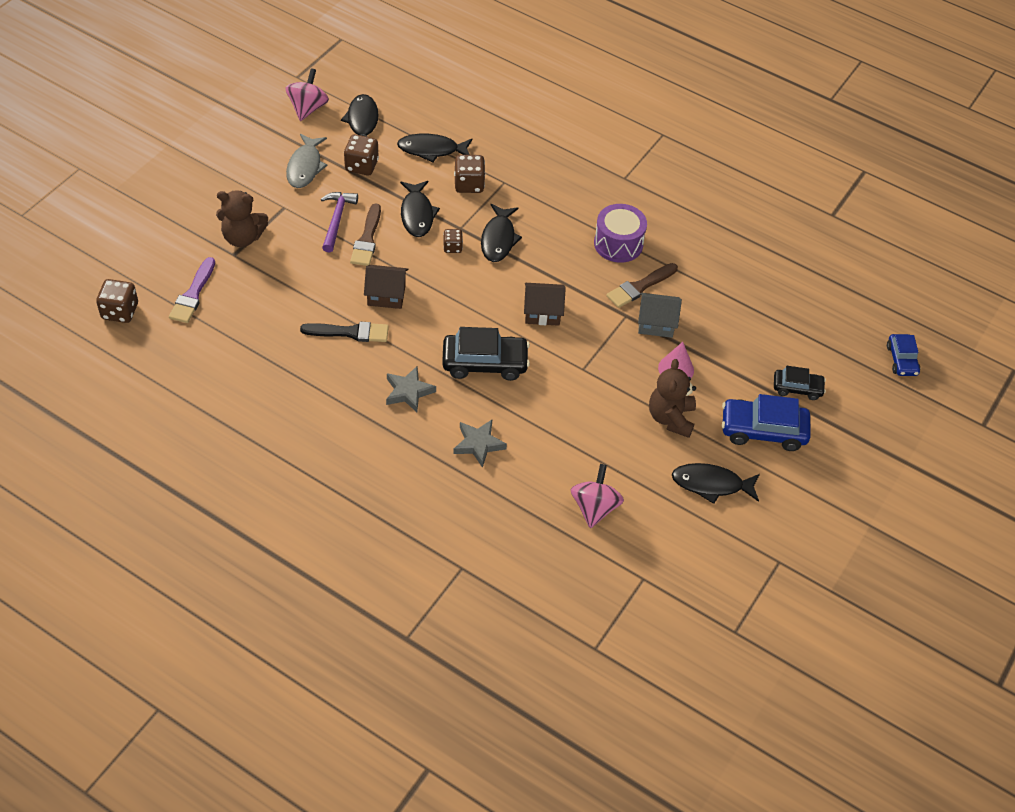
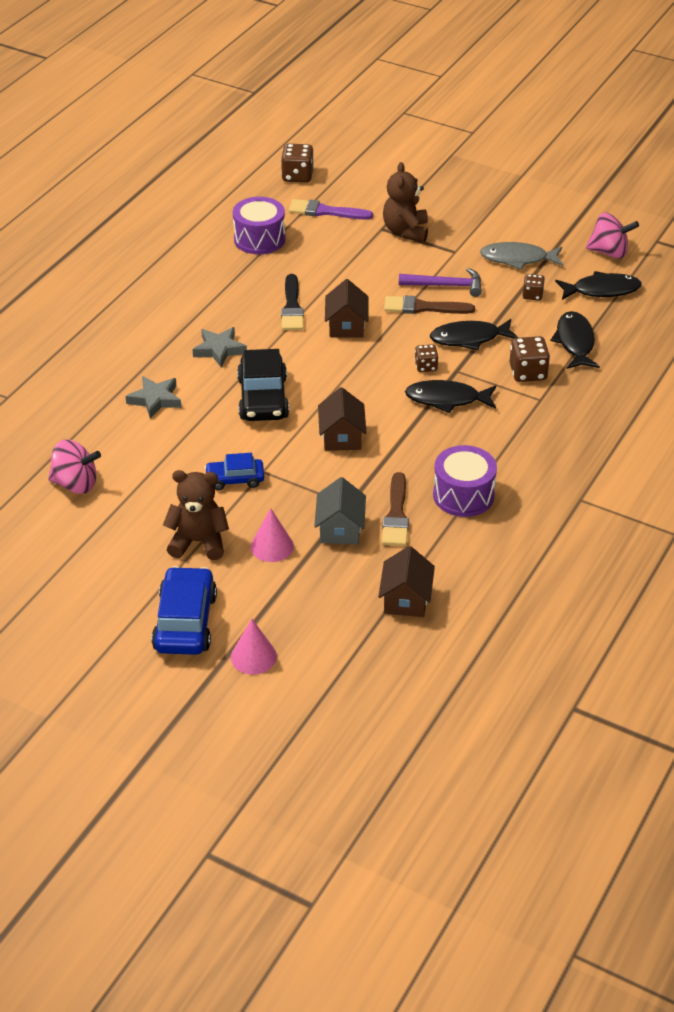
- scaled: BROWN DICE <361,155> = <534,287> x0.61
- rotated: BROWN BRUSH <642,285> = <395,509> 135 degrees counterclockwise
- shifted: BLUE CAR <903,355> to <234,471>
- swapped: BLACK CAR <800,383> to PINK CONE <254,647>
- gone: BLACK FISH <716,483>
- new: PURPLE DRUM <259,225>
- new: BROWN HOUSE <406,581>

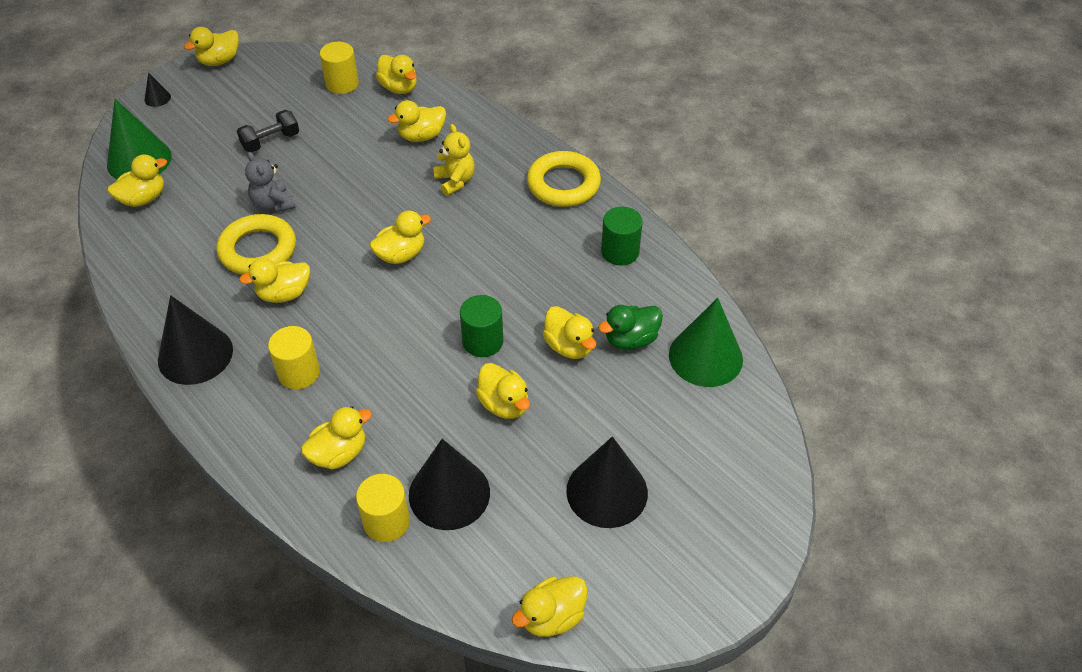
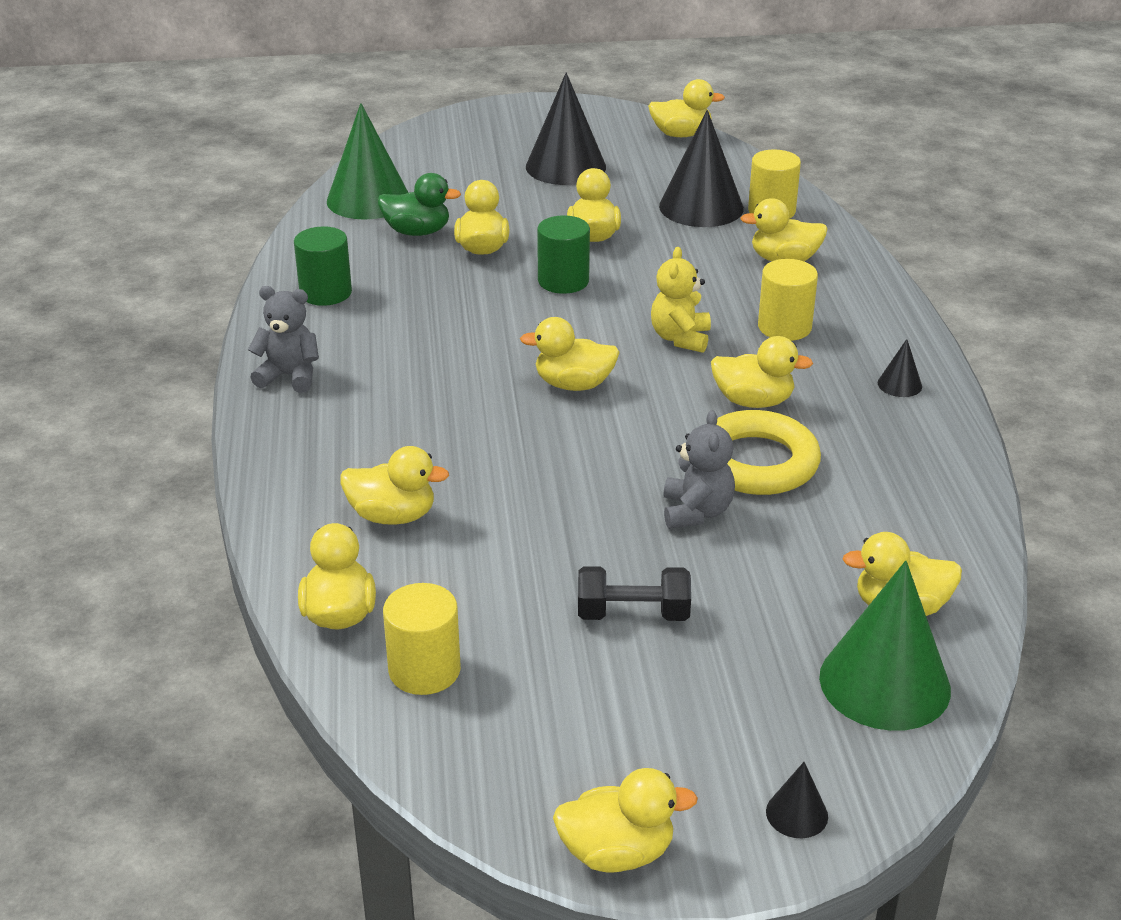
- shifted: YELLOW TEDDY BEAR <454,160> to <681,300>
- swapped: YELLOW RING <564,179> to GREY TEDDY BEAR <283,339>
- scaled: BLACK CONE <195,340> = <900,368> x0.43

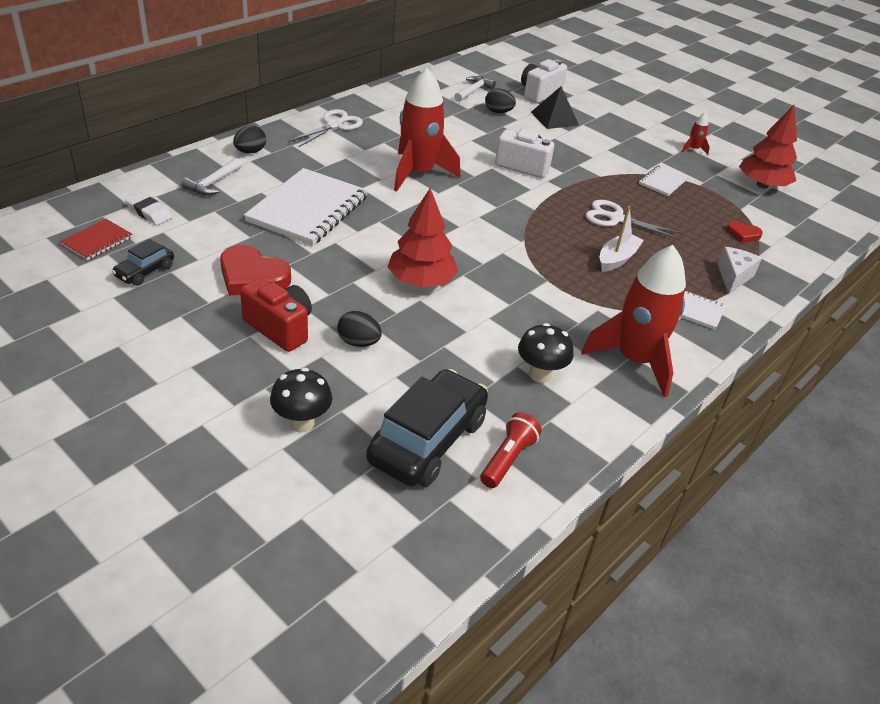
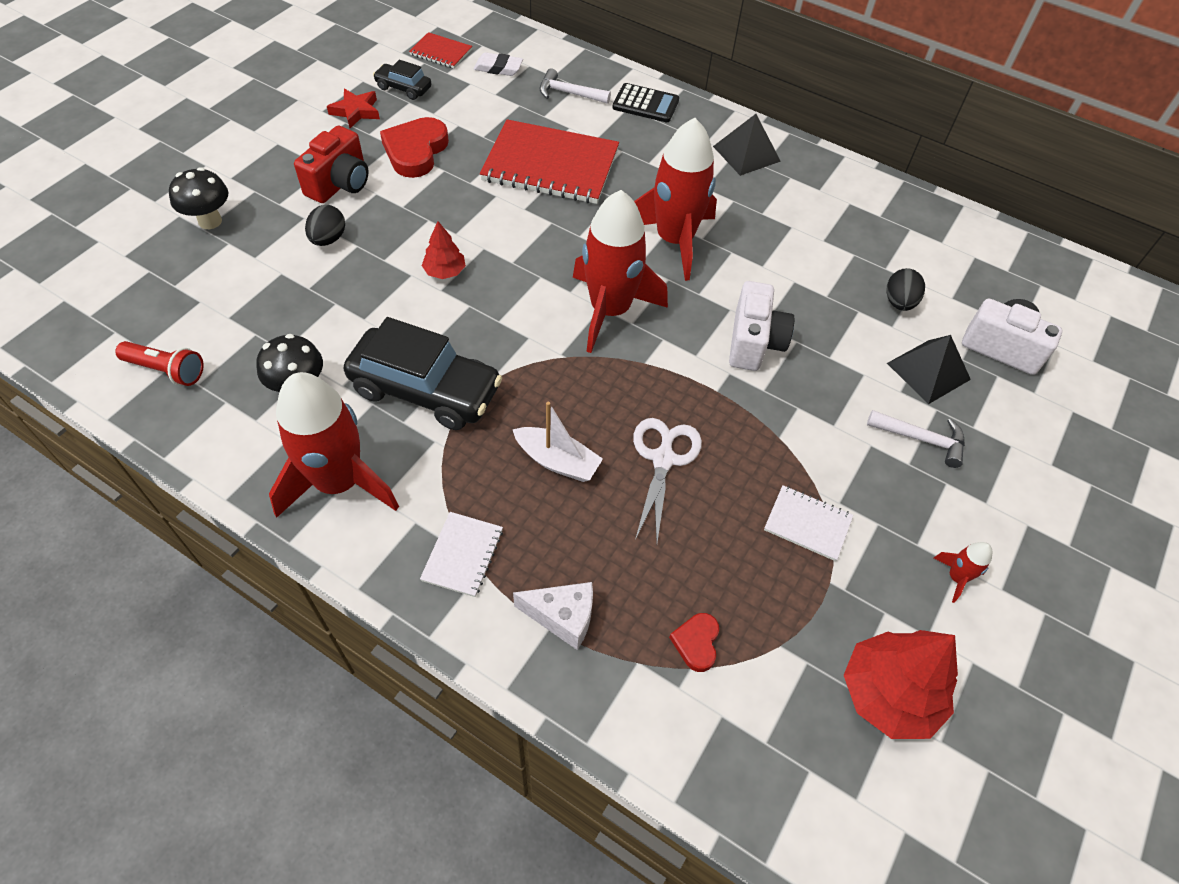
- shifted: WHITE HAMMER <475,89> to <916,439>
- swapped: WHITE SCISSORS <326,128> to BLACK PYRAMID <747,145>
- swapped: BLACK EGG <249,139> to BLACK CALCULATOR <646,102>
- repainted: WHITE NOTEBOOK <306,207> to RED NOTEBOOK <549,161>
- scaled: RED TREE <423,238> = <444,250> x0.54
- rotated: WHITE ERASER <148,209> = <498,64> 75 degrees clockwise
- shifted: BLACK CAR <427,428> to <422,373>
- new: RED STAR <353,108>
- new: RED ROCKET <620,271>

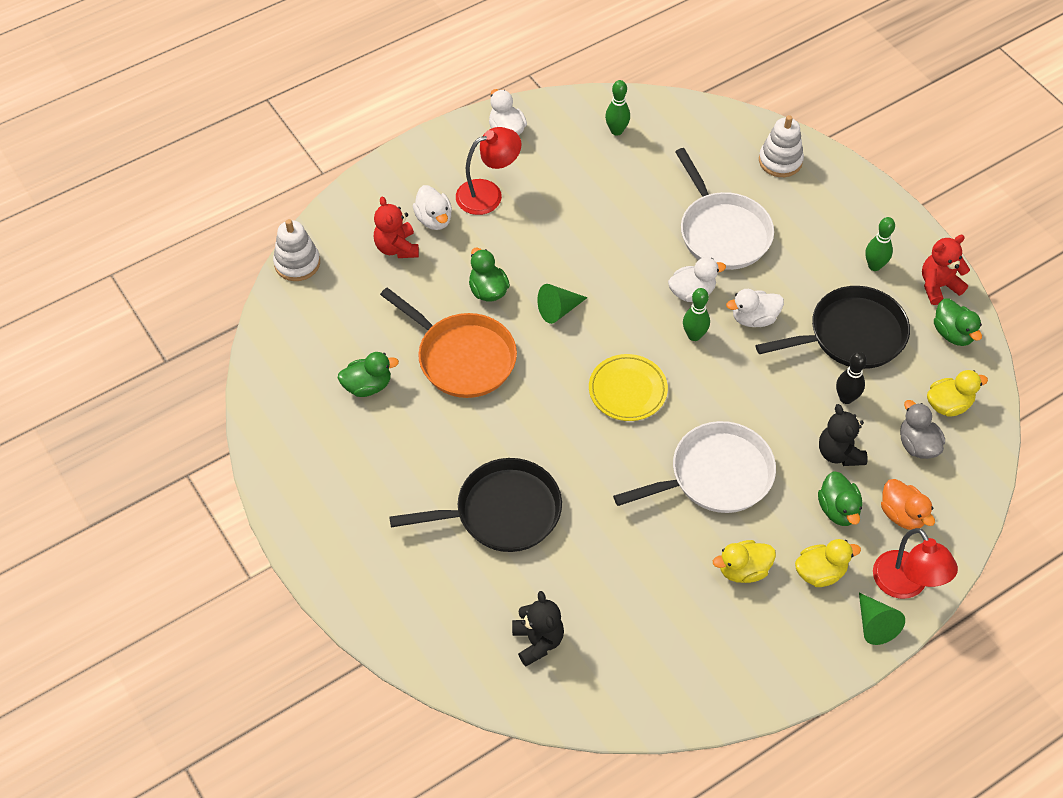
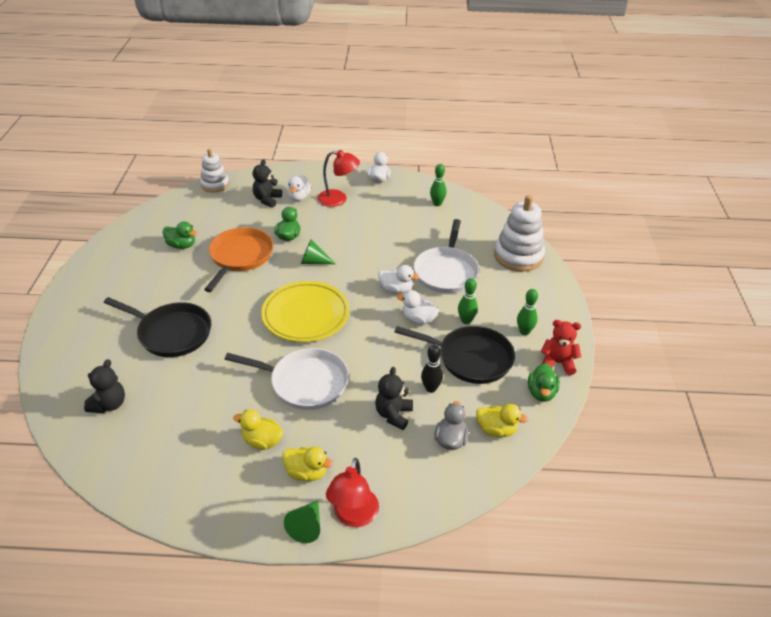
- scaled: WHITE STACKING TOY <781,146> = <519,233> x1.59
- repainted: RED TEDDY BEAR <396,227> to BLACK TEDDY BEAR <267,183>
- rotated: ORANGE PAN <448,343> = <239,259> 150 degrees counterclockwise
- shifted: GREEN BOWLING PIN <696,314> to <468,301>
- scaled: YELLOW PLATE <628,387> = <305,311> x1.57
- gone: GREEN DUCK <840,498>
- gone: ORANGE DUCK <908,504>

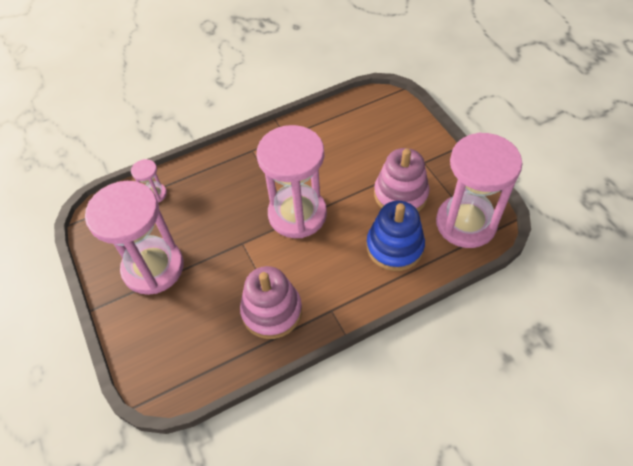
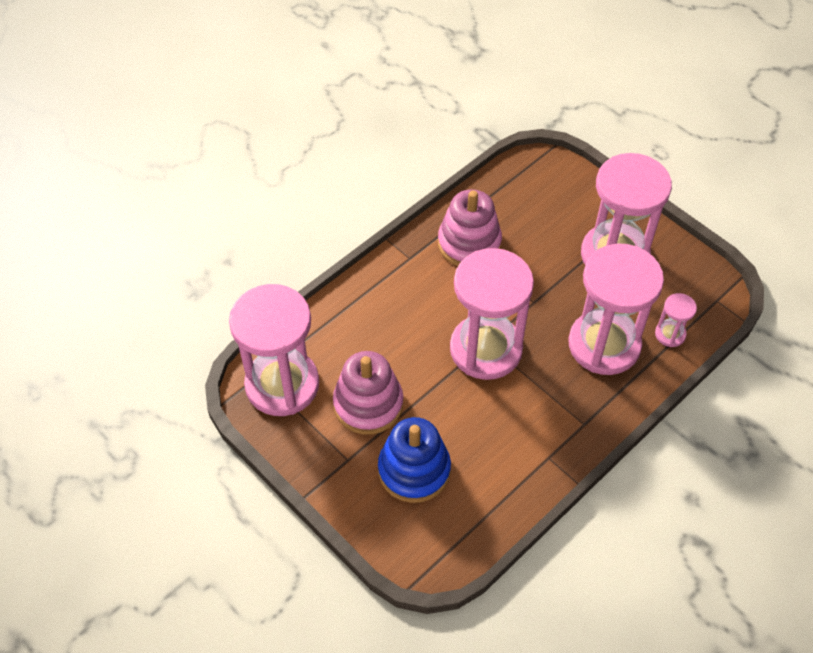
- shifted: BLUE STACKING TOY <395,236> to <414,460>
- new: PINK HOURGLASS <616,309>

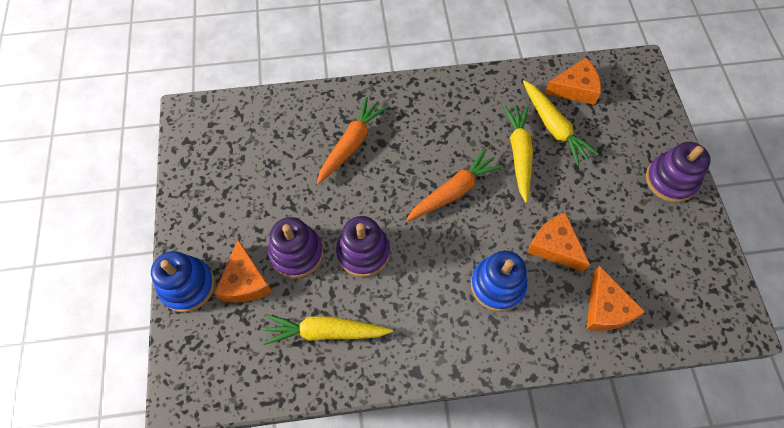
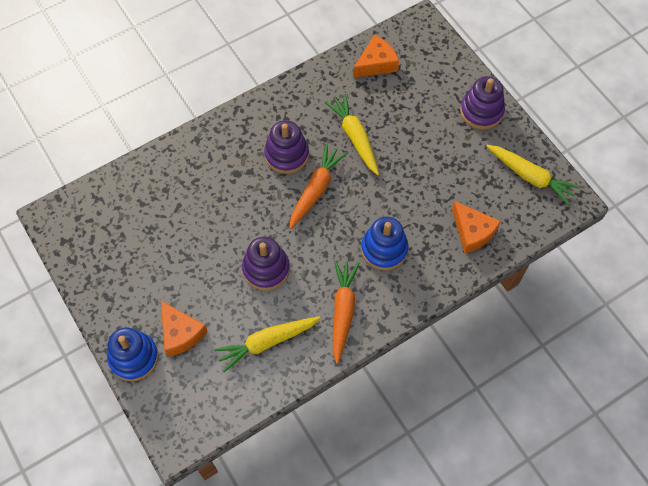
- shifted: YELLOW CARROT <561,123> to <533,175>
- shifted: ORANGE CARROT <352,140> to <346,312>
- gone: ORANGE CHEESE <558,242>
- shifted: PURPLE STACKING TOY <295,247> to <286,147>

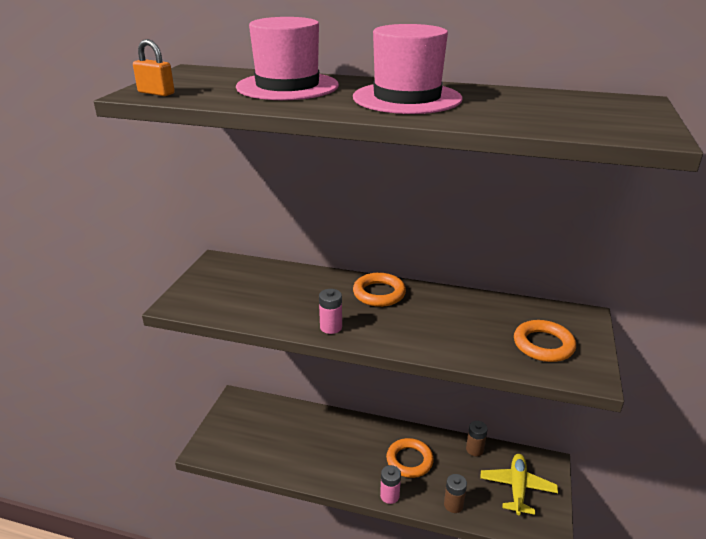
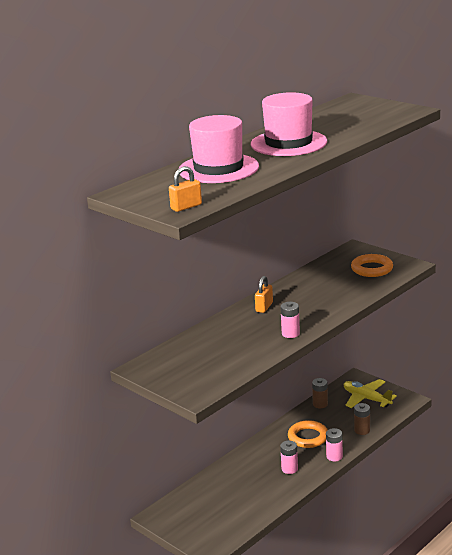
- swapped: ORANGE RING <379,290> to ORANGE PADLOCK <264,294>
- new: PINK BATTERY <289,457>

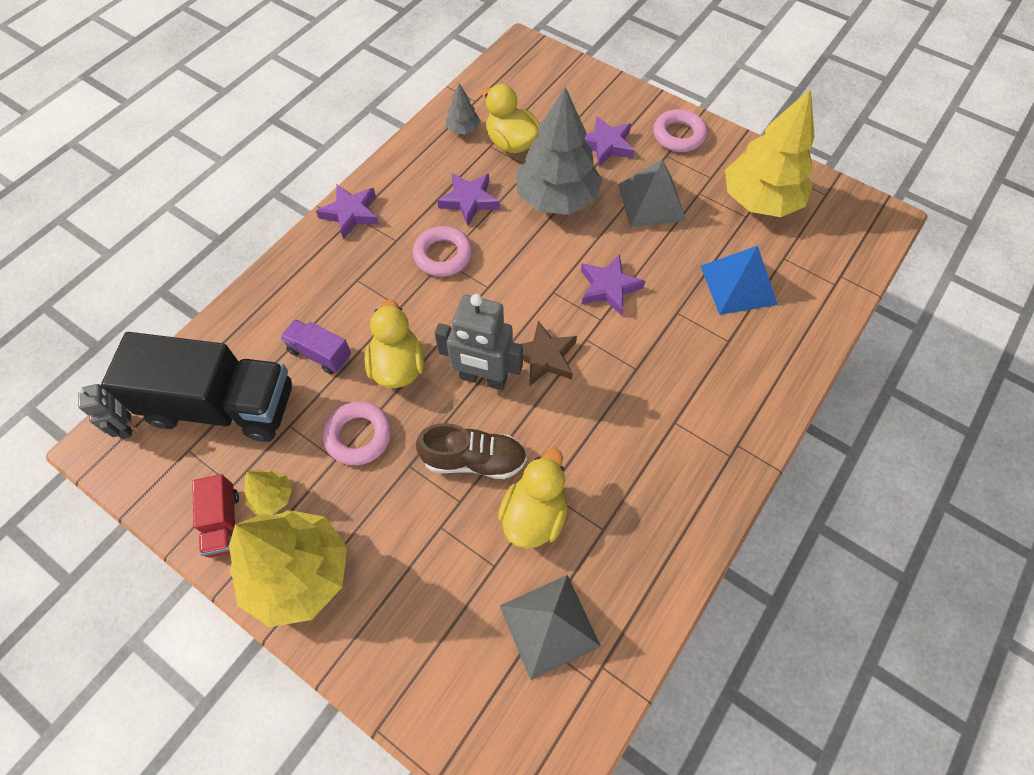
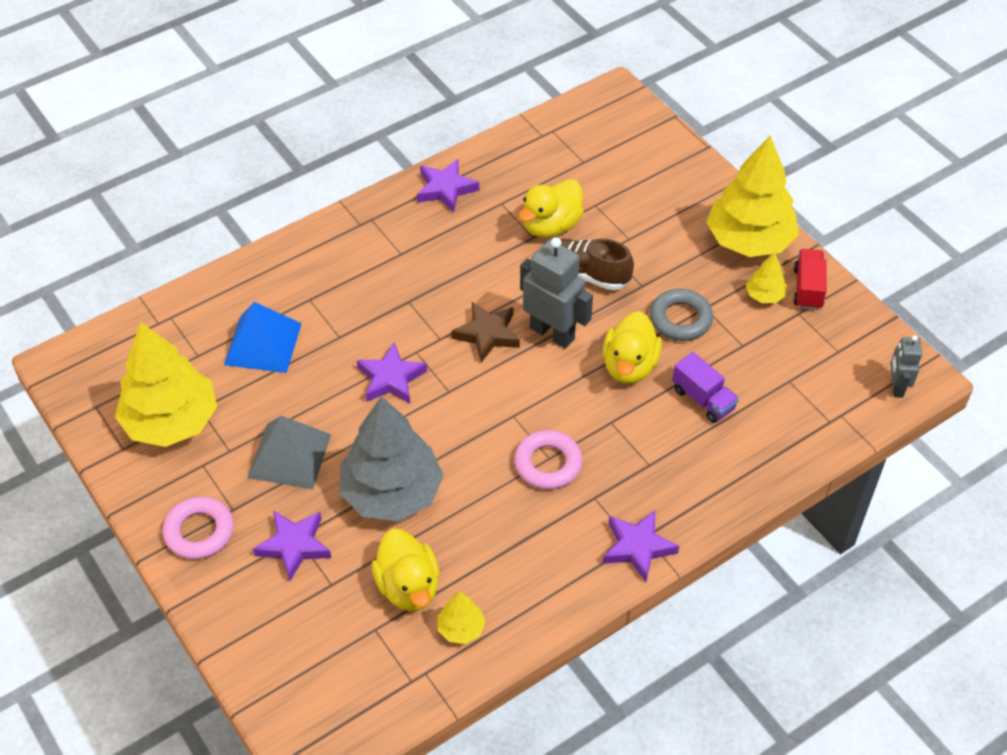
- repainted: GREY TREE <463,108> to YELLOW TREE <462,617>
- shifted: PURPLE STAR <468,199> to <448,185>
- gone: BLACK TRUCK <196,387>
- repainted: PINK RING <357,433> to GREY RING <681,315>
- gone: GREY PYRAMID <550,627>

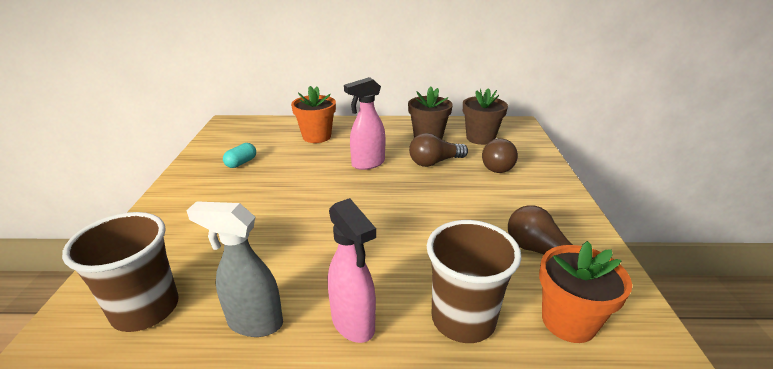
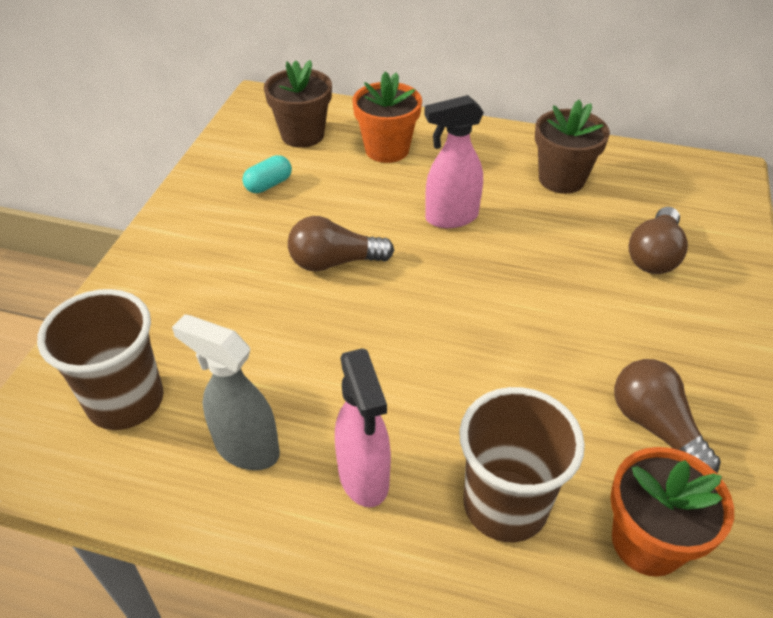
- shifted: BROWN FLOWER POT <485,116> to <298,104>
- shifted: BROWN LIGHT BULB <438,150> to <341,244>

